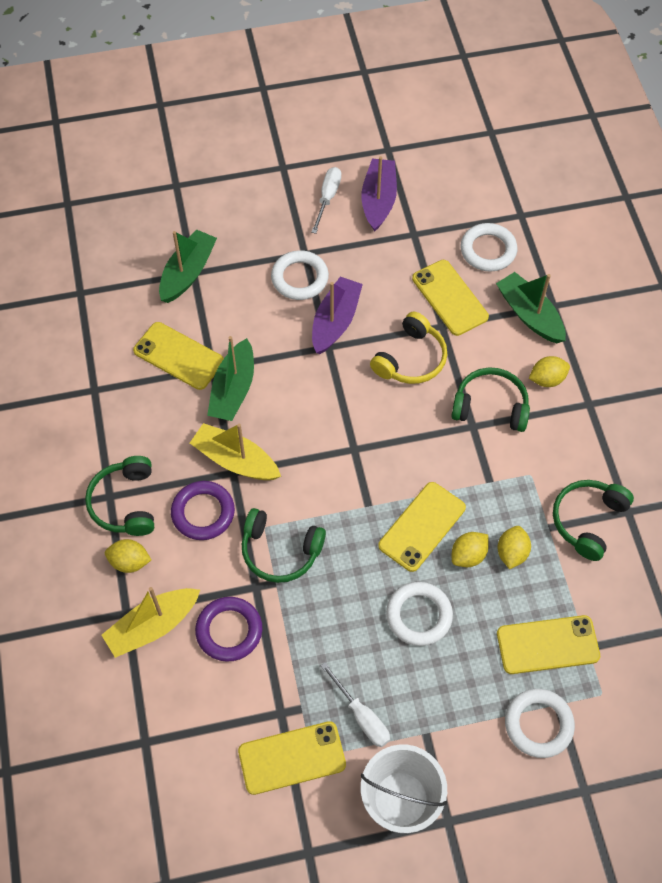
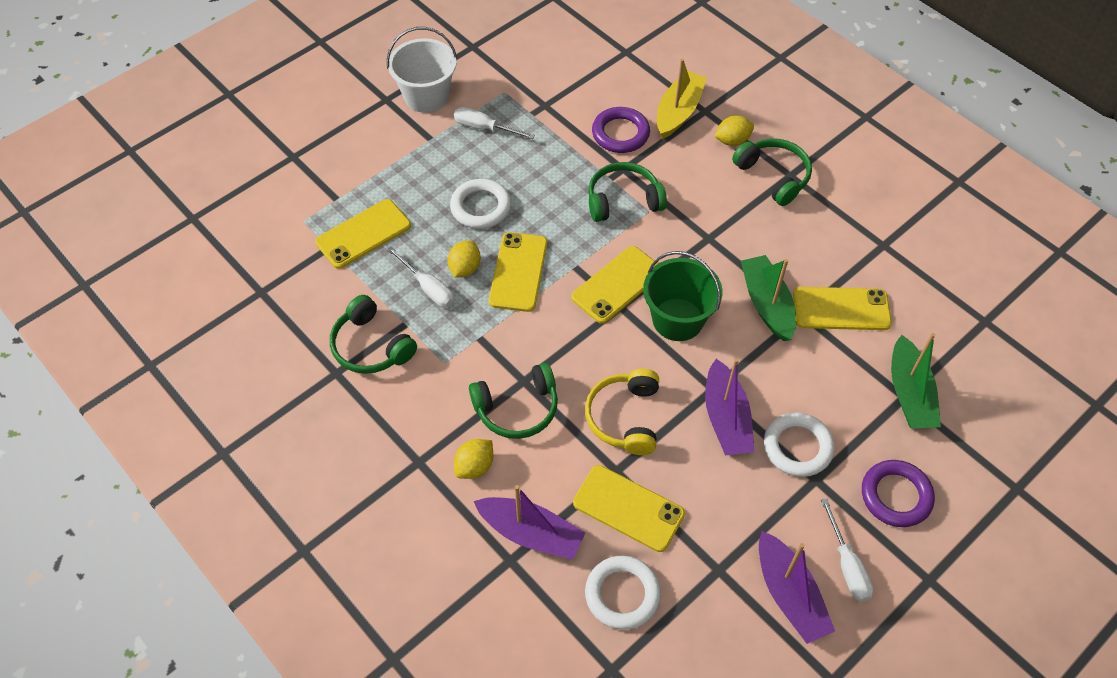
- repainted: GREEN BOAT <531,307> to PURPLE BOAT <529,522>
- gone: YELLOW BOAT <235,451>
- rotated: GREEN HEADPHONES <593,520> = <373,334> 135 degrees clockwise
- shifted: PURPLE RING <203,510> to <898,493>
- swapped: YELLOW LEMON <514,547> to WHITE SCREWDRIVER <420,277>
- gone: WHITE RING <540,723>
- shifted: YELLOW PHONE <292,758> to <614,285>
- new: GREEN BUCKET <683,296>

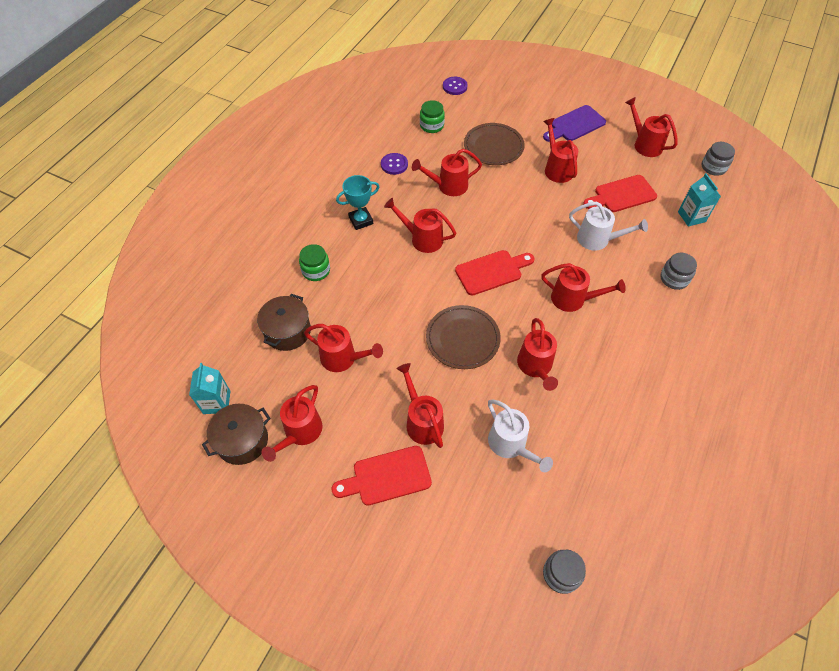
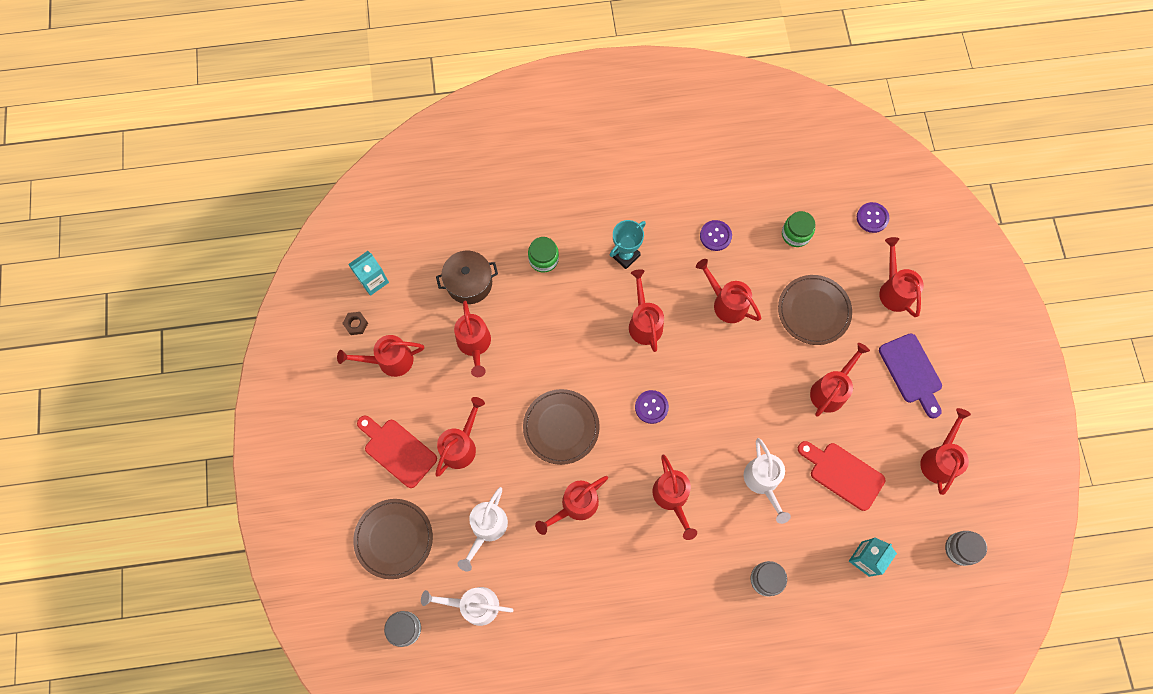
- rotated: PURPLE CUTTING BOARD <574,123> = <910,376> 135 degrees counterclockwise
- rotated: TURQUOISE TROPHY <357,202> = <628,244> 75 degrees counterclockwise
- swapped: RED CUTTING BOARD <494,272> to PURPLE BUTTON <652,407>
- swapped: BROWN POT <236,434> to BROWN NUT <355,323>
- new: RED WATERING CAN <901,277>
- new: BROWN PLATE <393,539>
- new: WHITE WATERING CAN <467,606>

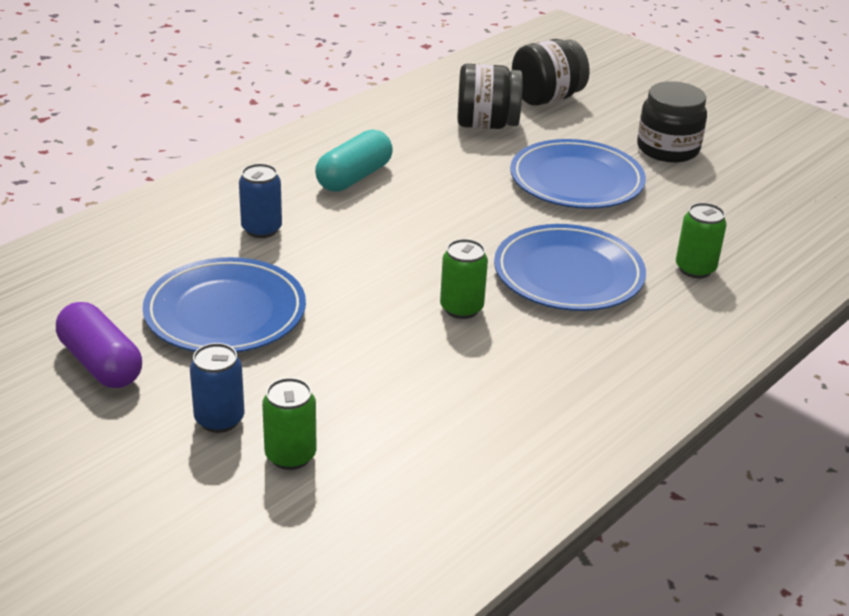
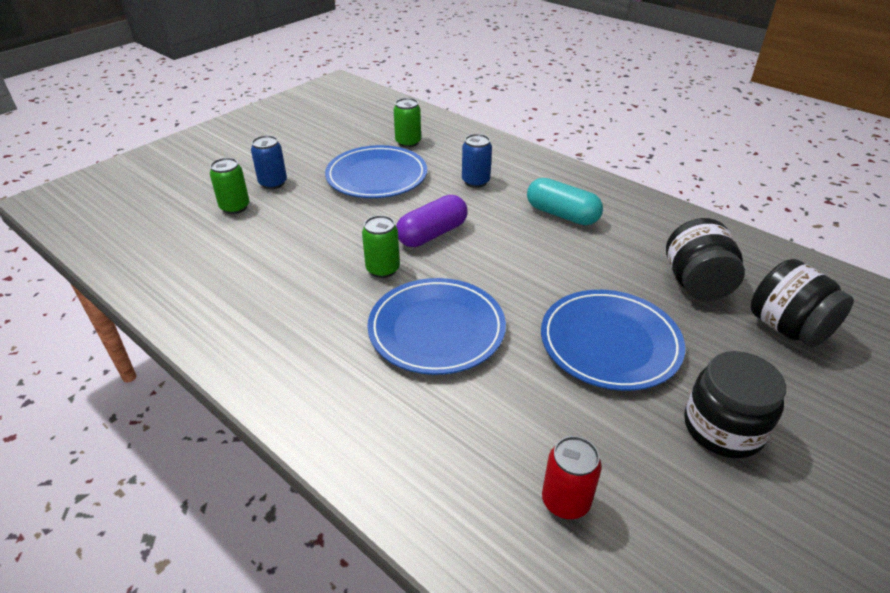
- shifted: GREEN CAN <701,240> to <407,123>
- shifted: PURPLE CAPSULE <99,345> to <432,221>
- new: RED CAN <572,477>

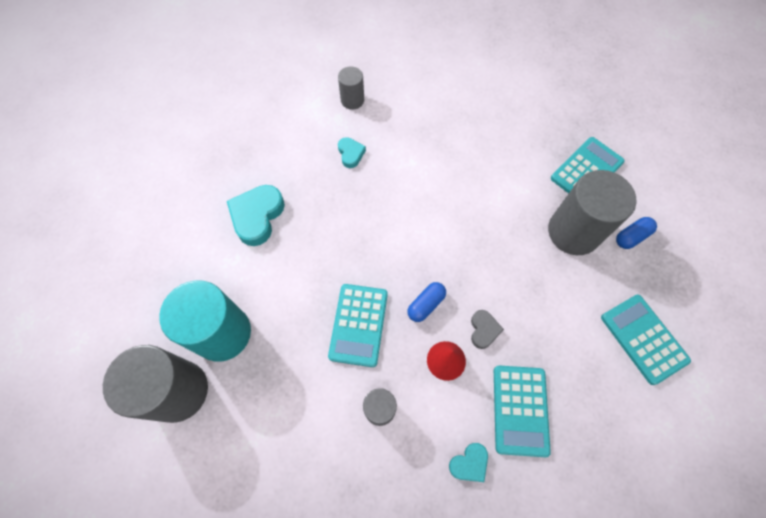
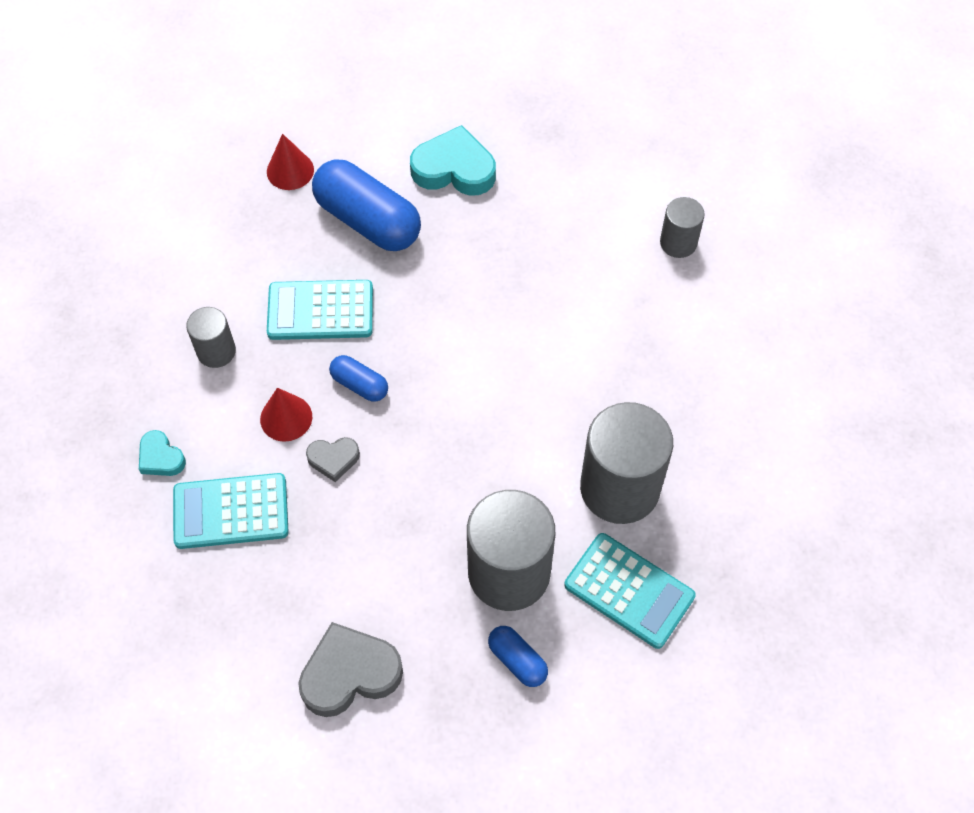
- gone: TURQUOISE HEART <352,152>
- swapped: TURQUOISE CYLINDER <205,321> to RED CONE <290,162>
- swapped: TURQUOISE CALCULATOR <646,340> to GREY HEART <350,669>
- shifted: GREY CYLINDER <155,384> to <626,463>
- new: BLUE CAPSULE <366,205>

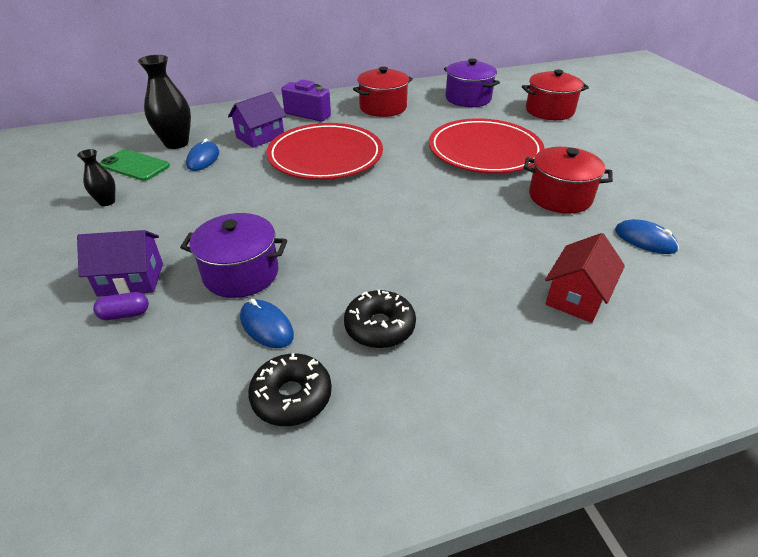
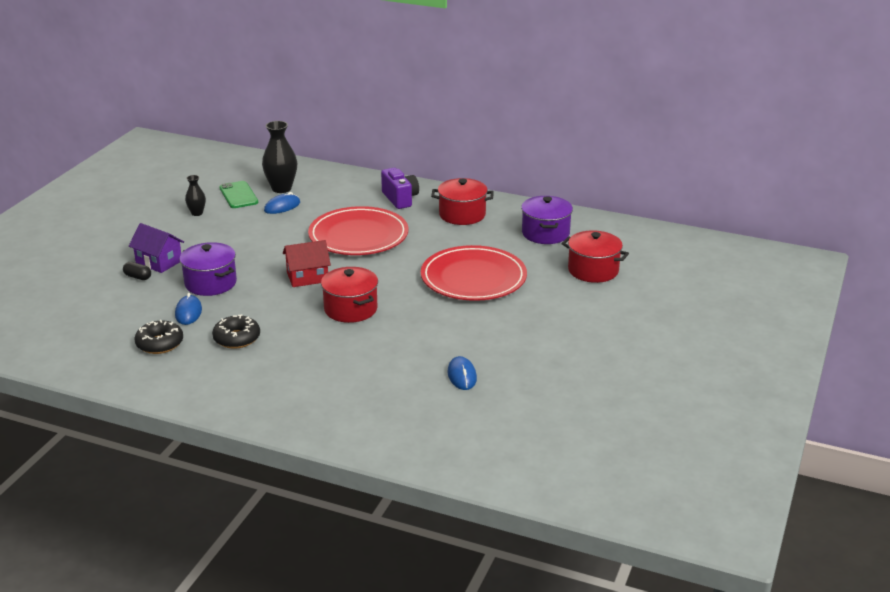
- gone: PURPLE HOUSE <257,120>
- shifted: RED POT <568,180> to <349,295>
- shifted: RED HOUSE <585,278> to <307,263>
- repainted: PURPLE CAPSULE <121,306> to BLACK CAPSULE <137,271>

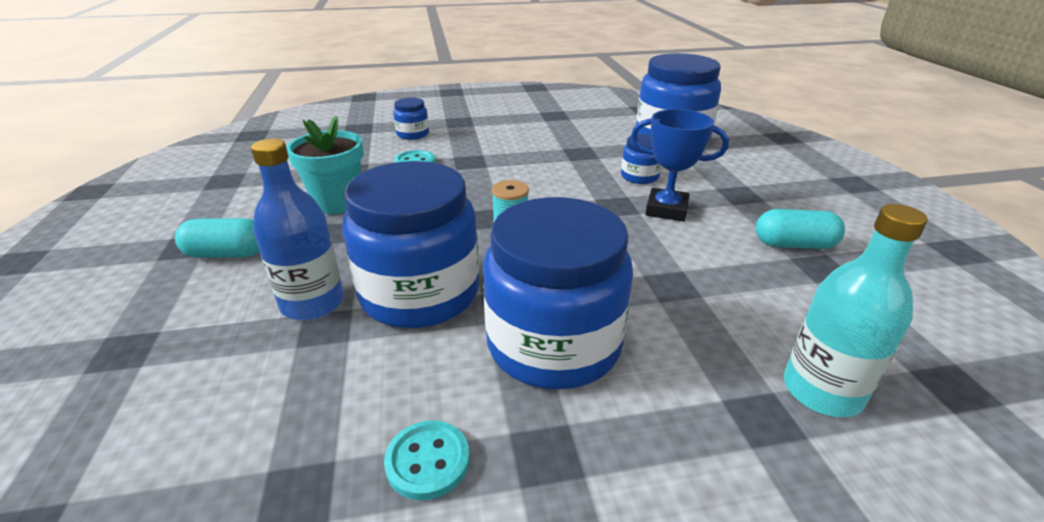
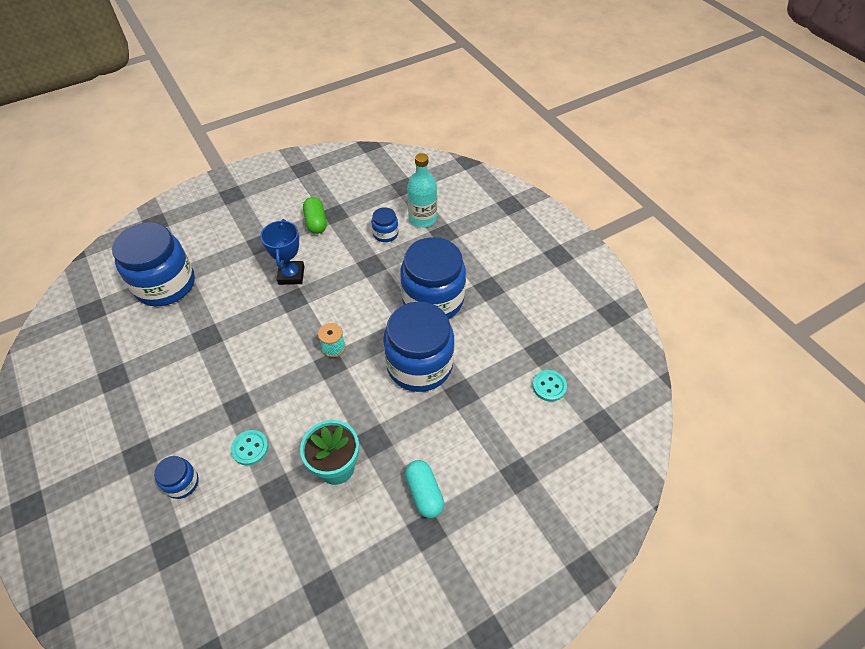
- shifted: BLUE JAR <641,159> to <384,224>
- gone: BLUE BOTTLE <297,229>
- repainted: TURQUOISE CAPSULE <800,229> to GREEN CAPSULE <315,215>
- shifted: TURQUOISE BUTTON <427,460> to <549,386>

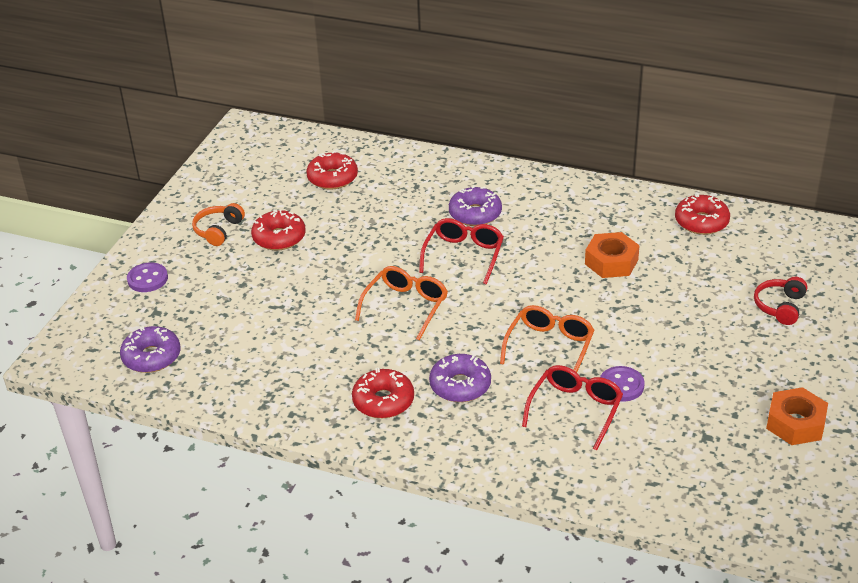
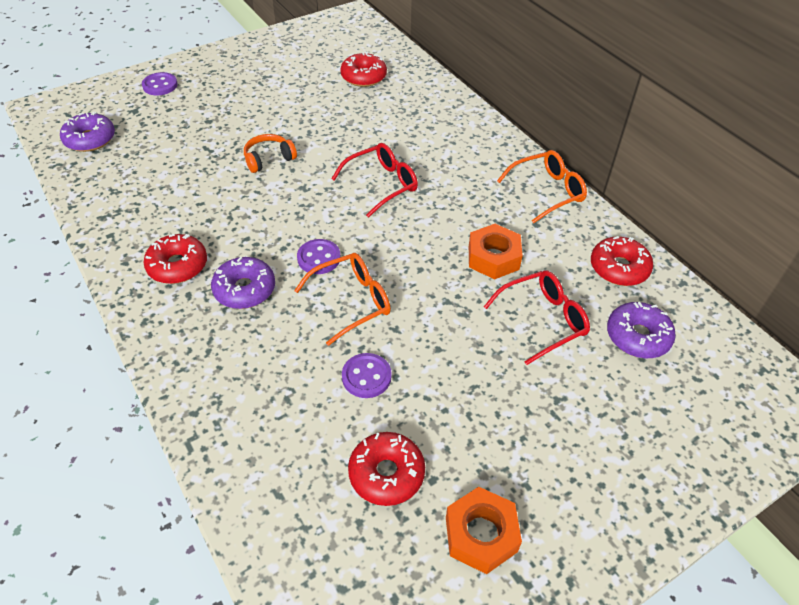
- shifted: PURPLE DONUT <475,205> to <641,330>
- shifted: ORANGE HEADPHONES <218,224> to <270,153>
- shifted: RED DONUT <278,229> to <386,469>
- shifted: ORANGE GLASSES <401,303> to <542,186>
- gone: RED HEADPHONES <781,301>
- shifted: RED GLASSES <572,408> to <537,317>
- new: PURPLE BUTTON <319,256>

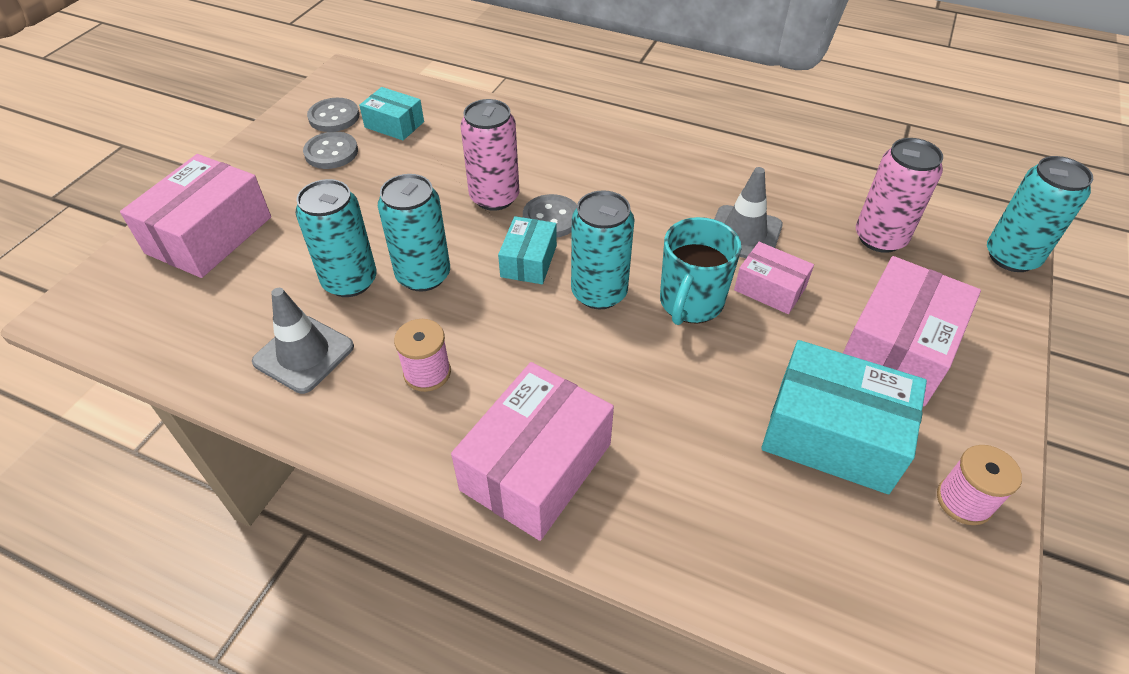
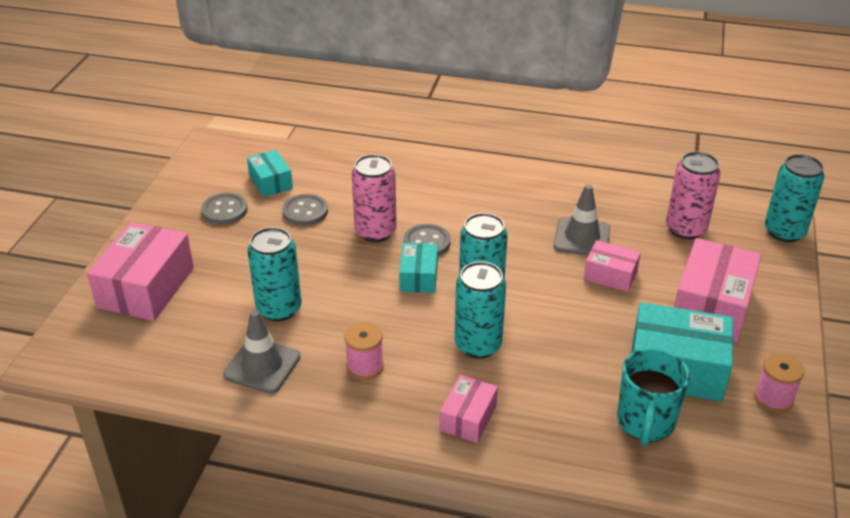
- rotated: TURQUOISE BOX <391,113> = <270,173> 45 degrees clockwise
- shifted: GREY BUTTON <333,115> to <305,210>
- shifted: TURQUOISE CAN <414,233> to <480,309>
- shifted: TURQUOISE MUG <700,271> to <653,397>
- scaled: PINK BOX <532,451> = <468,409> x0.56

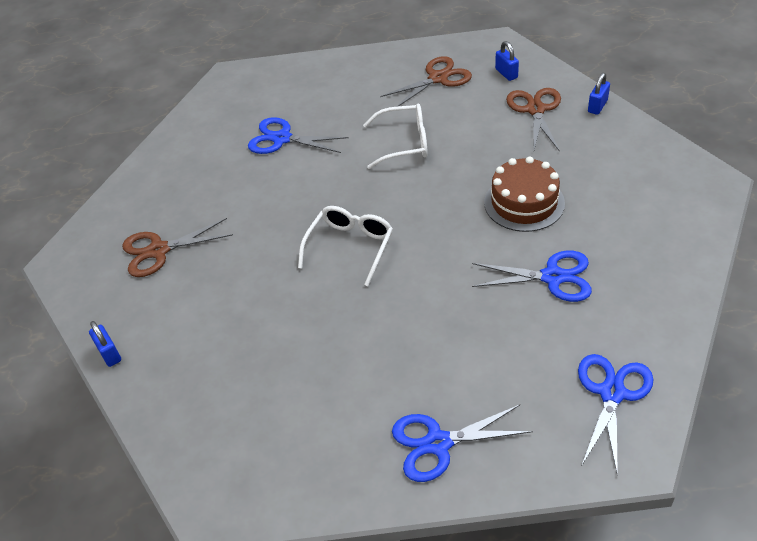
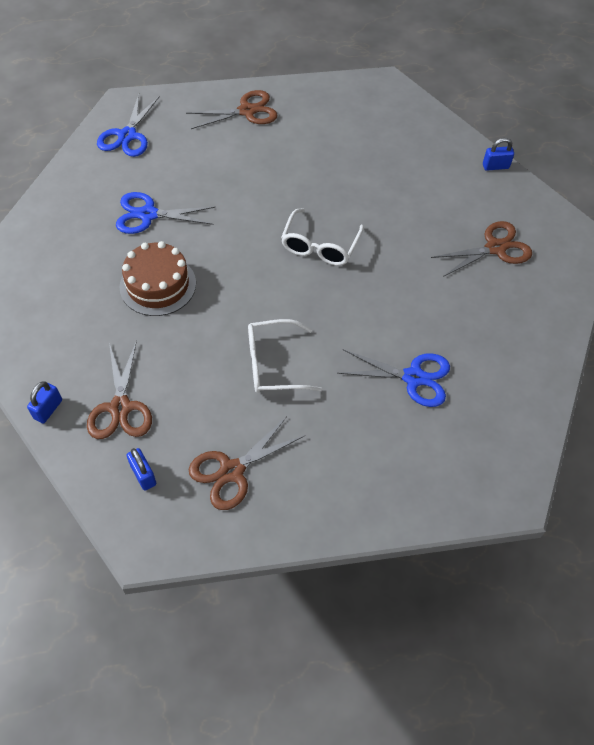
- rotated: BLUE PADLOCK <105,344> = <498,154> 60 degrees counterclockwise
- repainted: BLUE SCISSORS <462,443> to BROWN SCISSORS <232,109>

